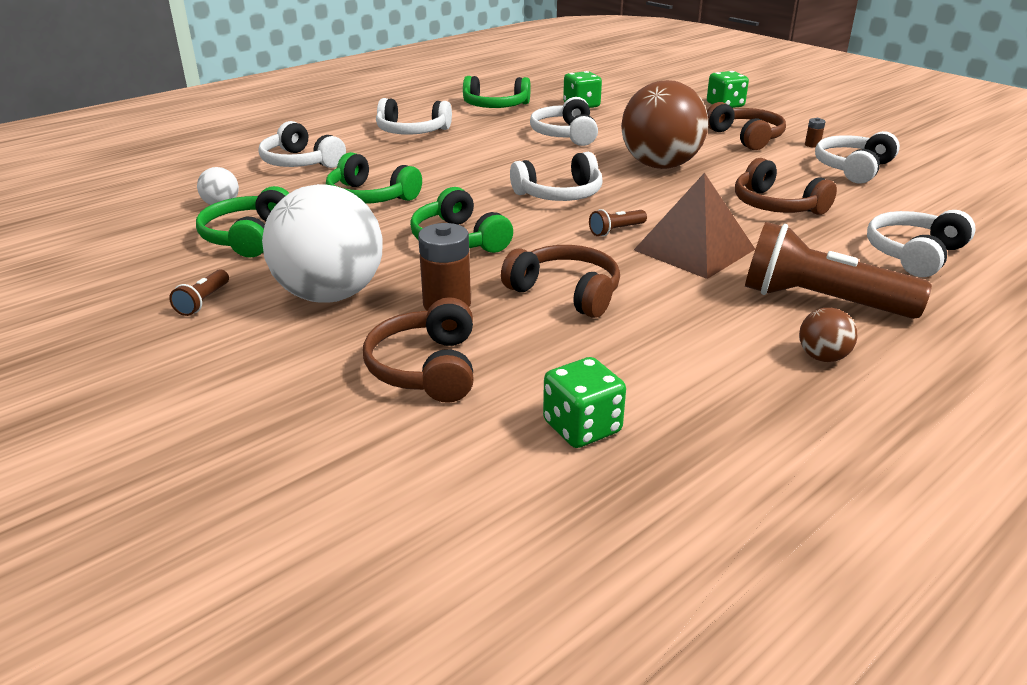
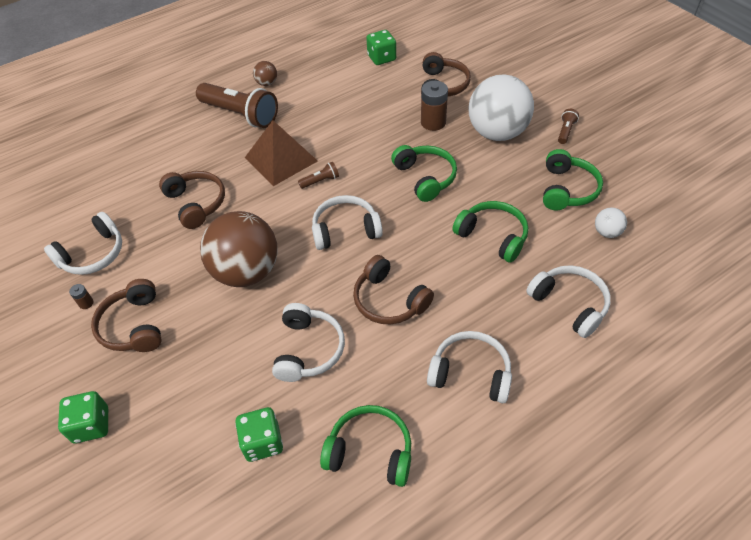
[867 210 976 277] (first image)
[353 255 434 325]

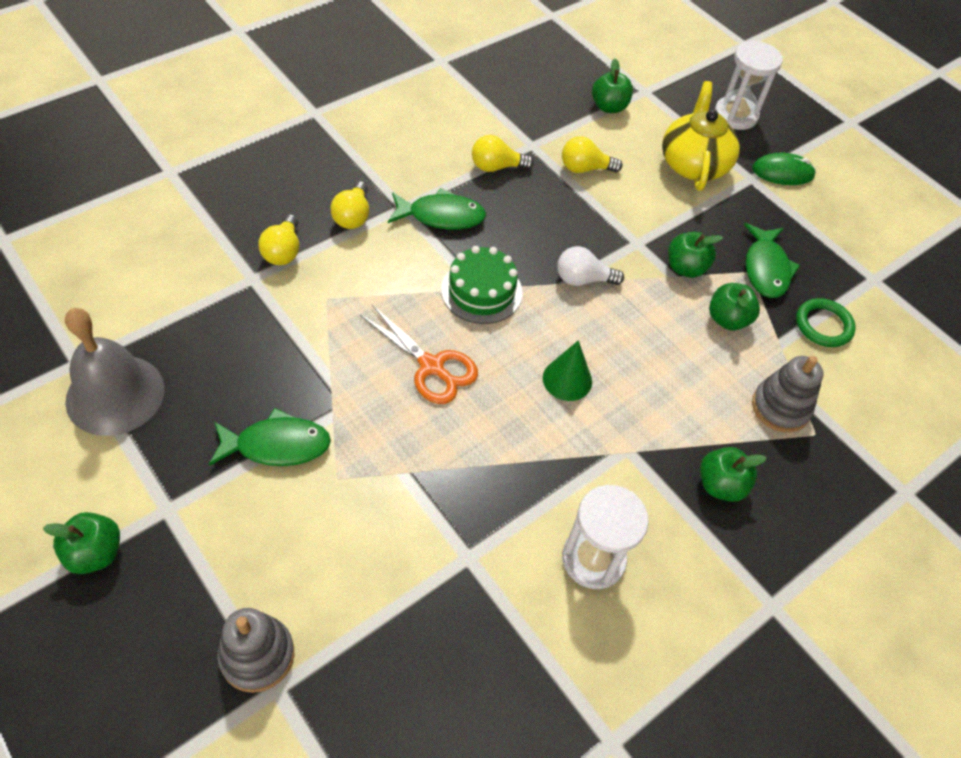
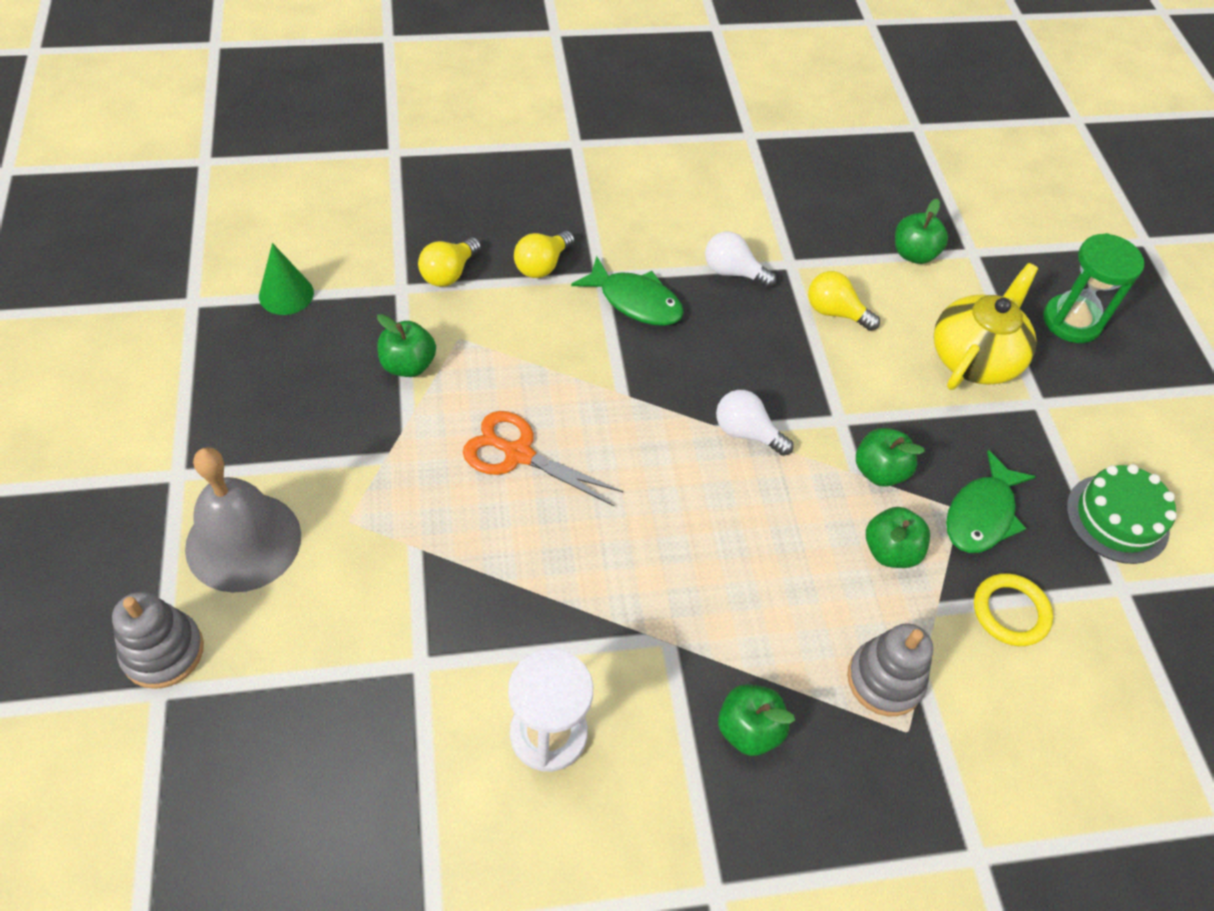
[1043 233 1144 343]
[705 231 777 288]
[752 152 816 185] (first image)
[1066 464 1177 564]
[974 573 1053 646]
[463 411 624 506]
[185 447 301 593]
[259 243 314 315]
[209 408 331 466] (first image)
[377 314 436 377]

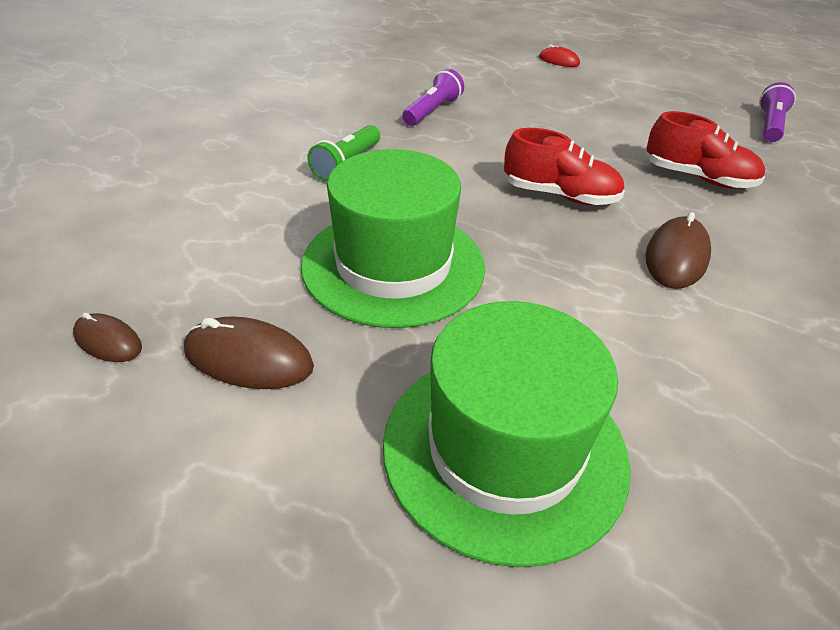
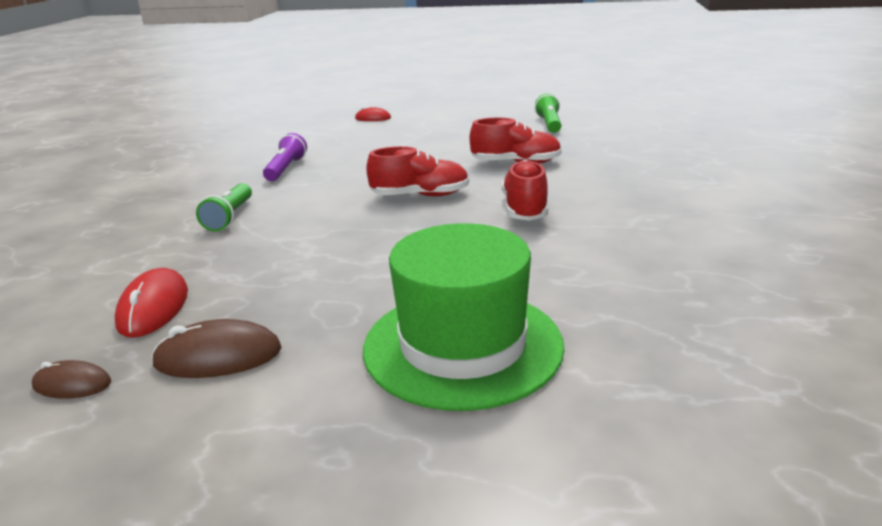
[535 93 561 133]
[301 149 485 328] (first image)
[502 160 548 221]
[115 268 188 338]

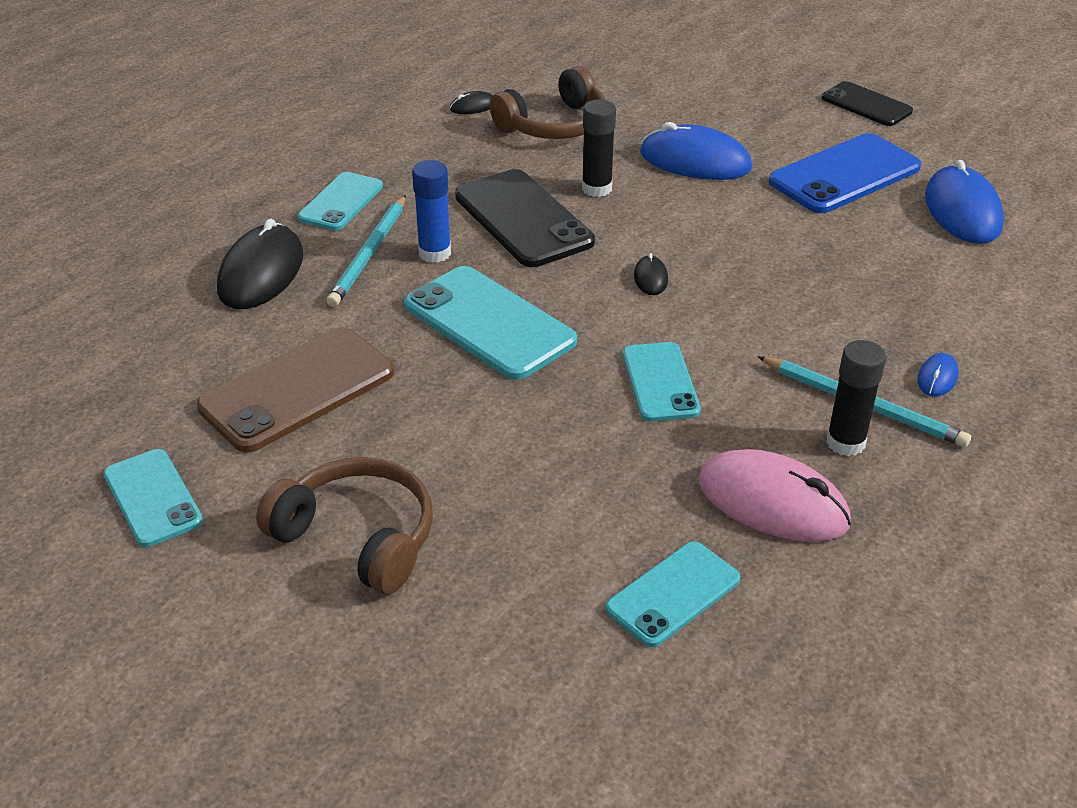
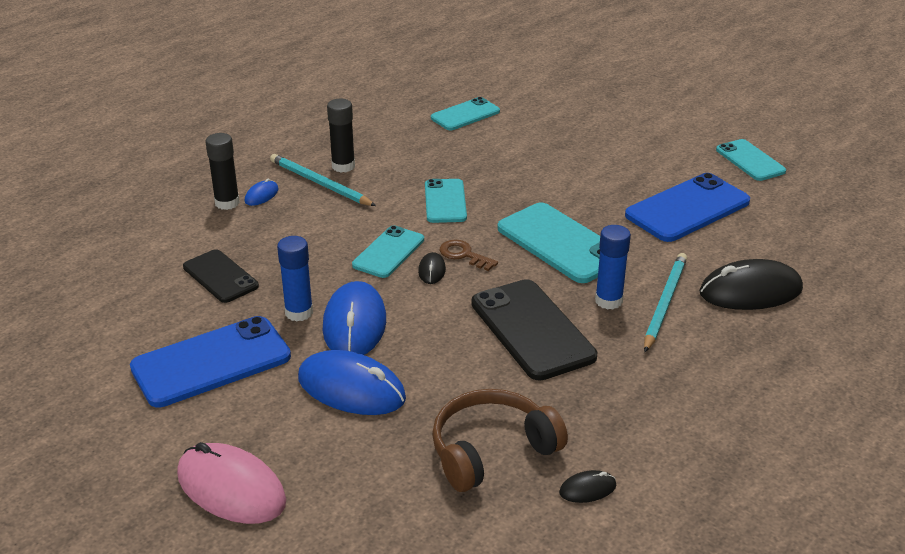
[183 250 259 303]
[206 133 240 210]
[323 281 386 355]
[352 225 424 278]
[699 259 803 310]
[625 173 750 242]
[177 442 286 524]
[256 457 433 594] (first image)
[277 236 313 321]
[440 240 498 271]

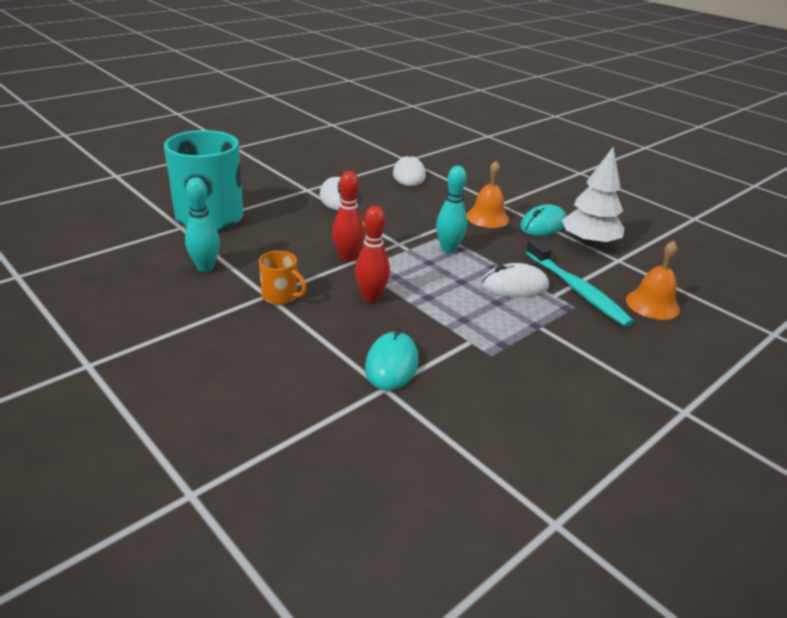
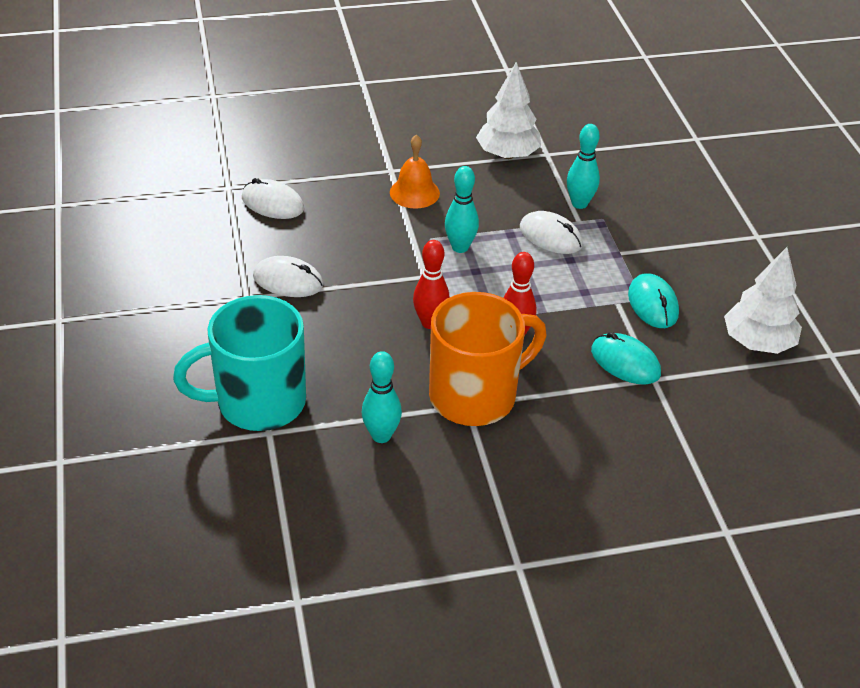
[628 273 679 328]
[567 124 600 209]
[626 241 680 320] (first image)
[429 292 546 426]
[520 211 583 254]
[724 247 802 354]

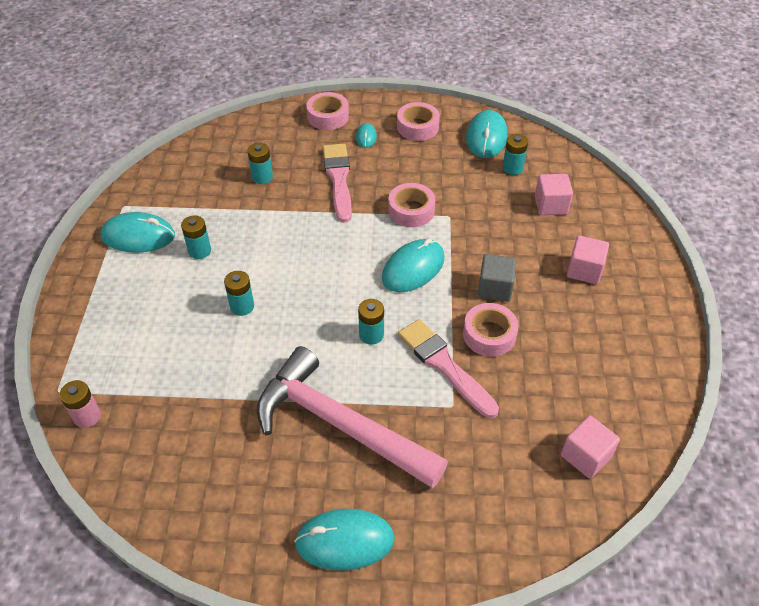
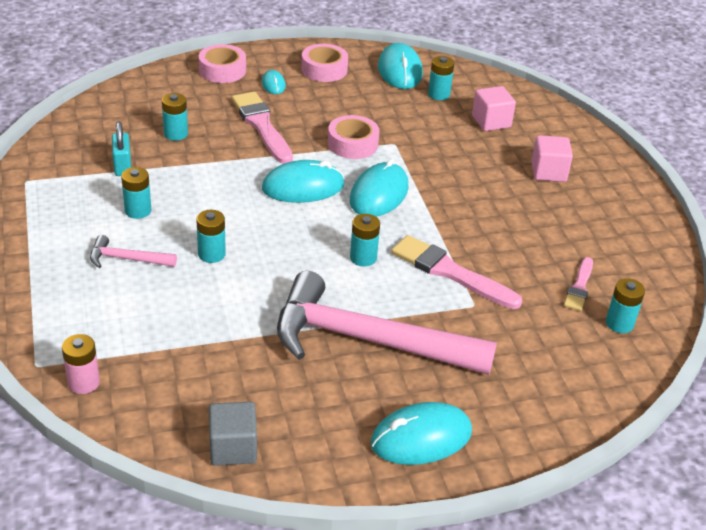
[262 160 345 203]
[209 402 257 466]
[463 303 519 357] (first image)
[606 278 645 333]
[112 121 131 176]
[90 235 177 268]
[564 257 593 311]

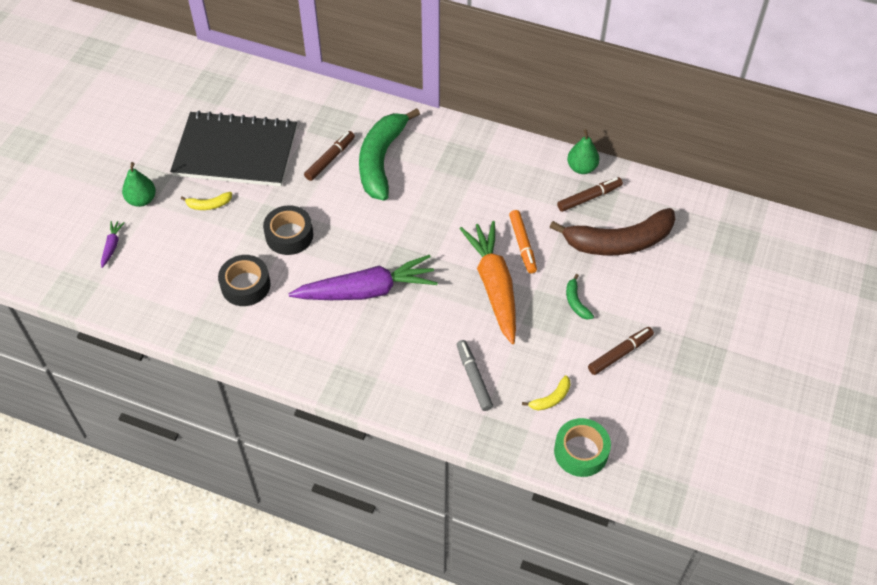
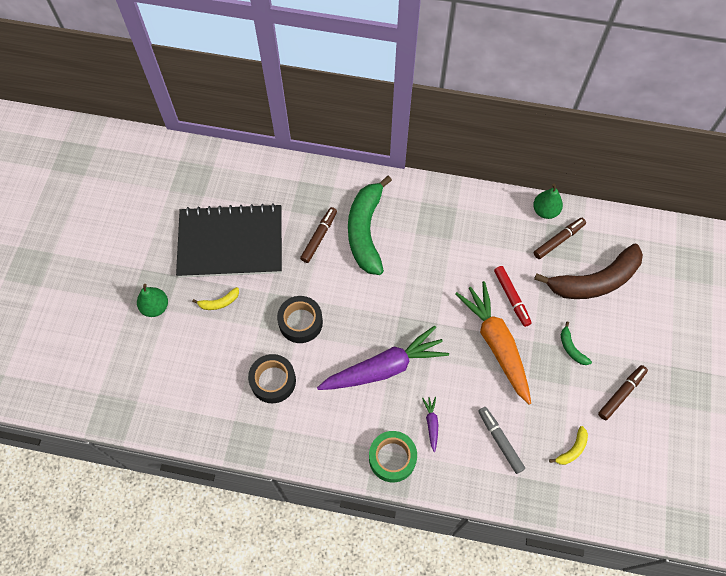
[494 266 532 327]
[422 397 439 452]
[369 431 417 482]

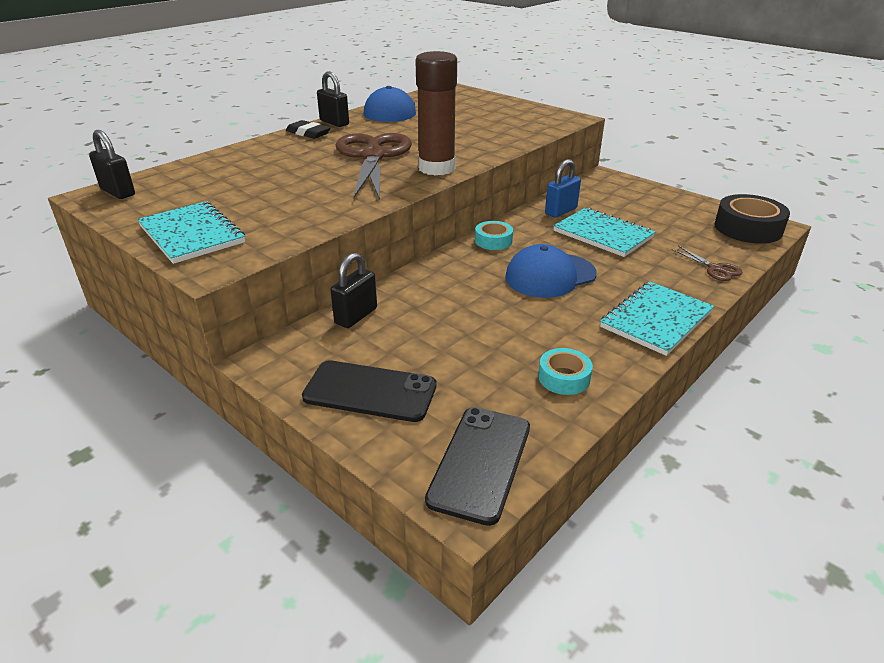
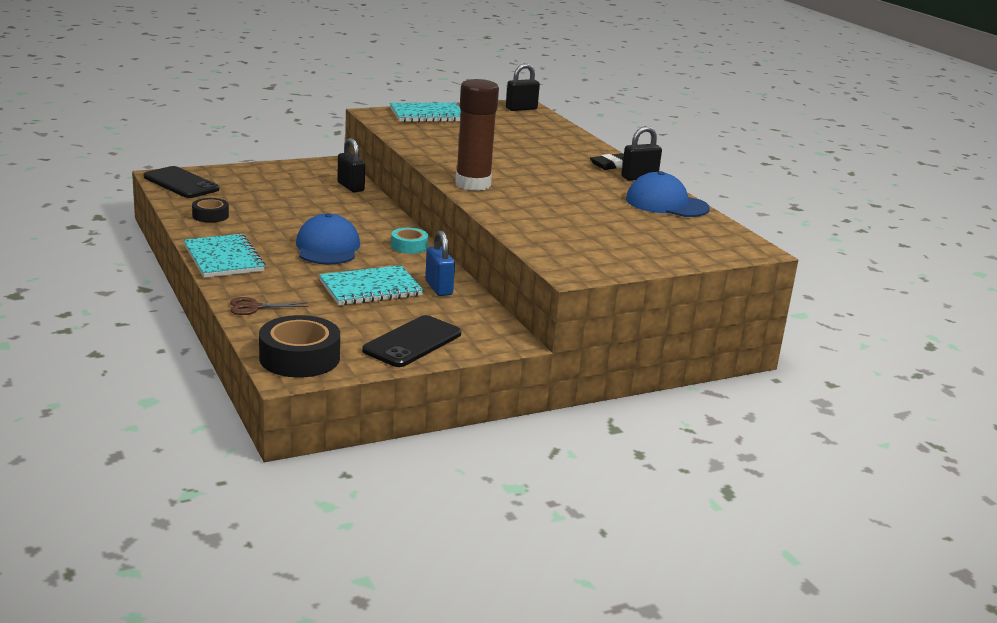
[336 133 412 200] (first image)
[192 198 229 223]
[362 315 462 367]

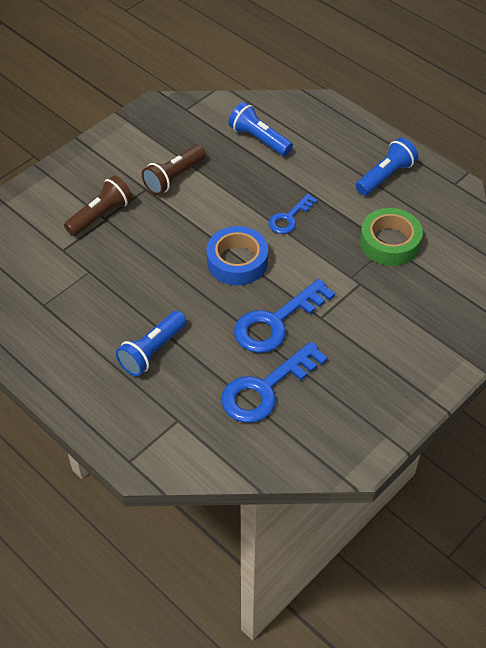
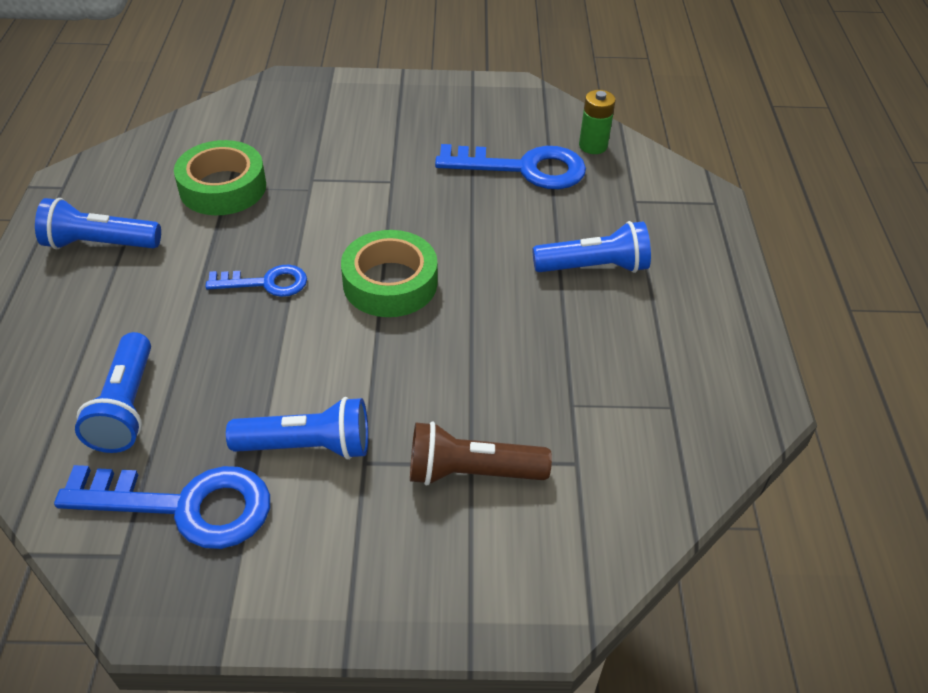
[226 397 368 460]
[341 230 437 317]
[54 465 270 549]
[579 90 616 154]

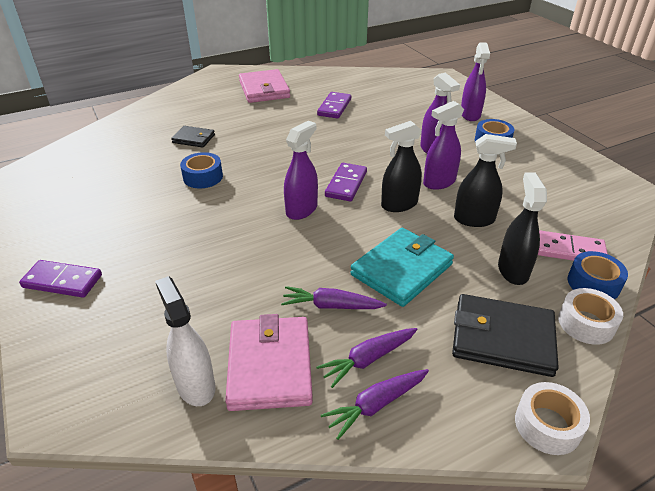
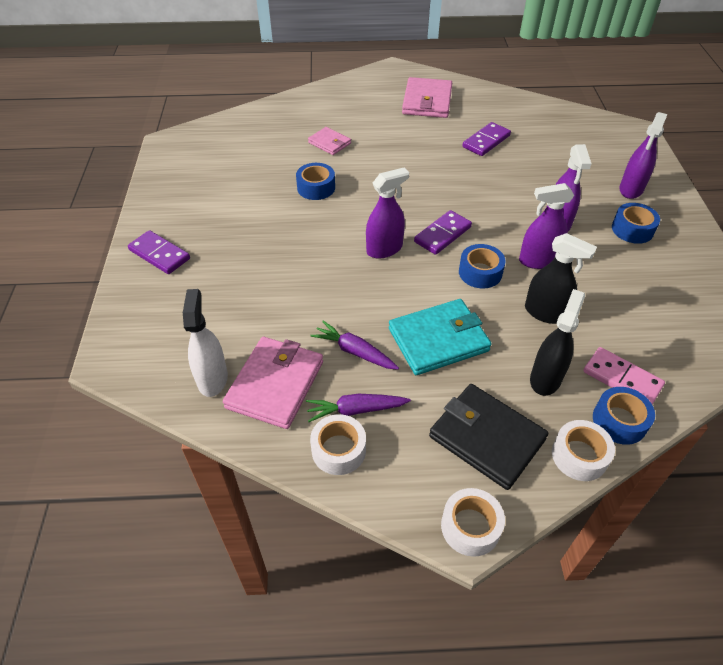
[459 244 506 289]
[308 127 351 155]
[310 414 366 475]

